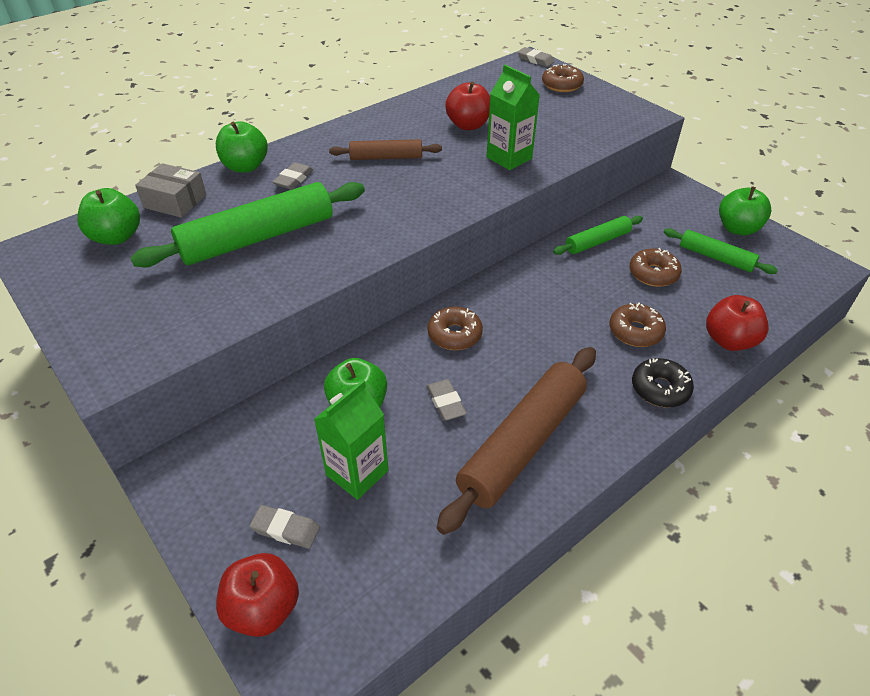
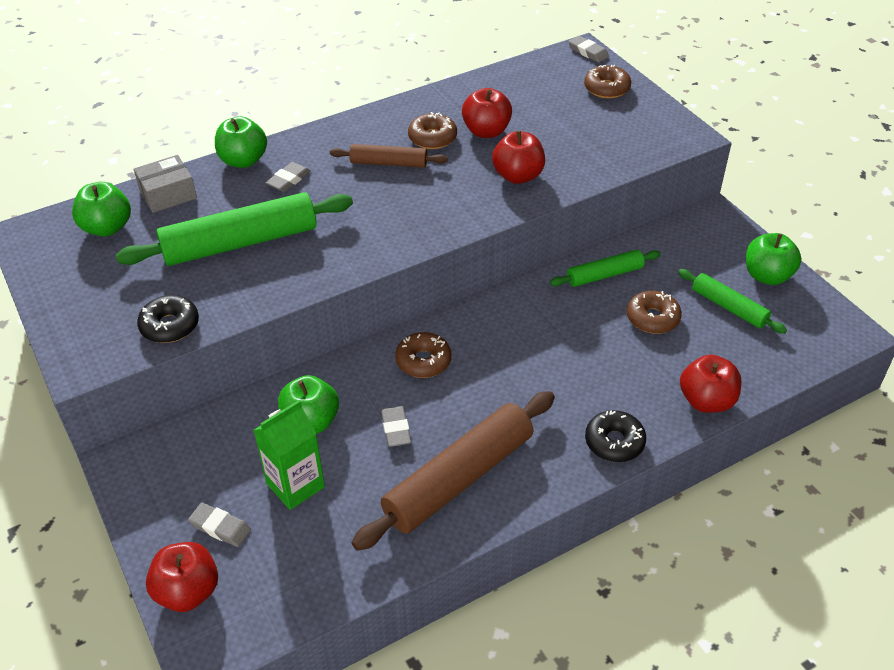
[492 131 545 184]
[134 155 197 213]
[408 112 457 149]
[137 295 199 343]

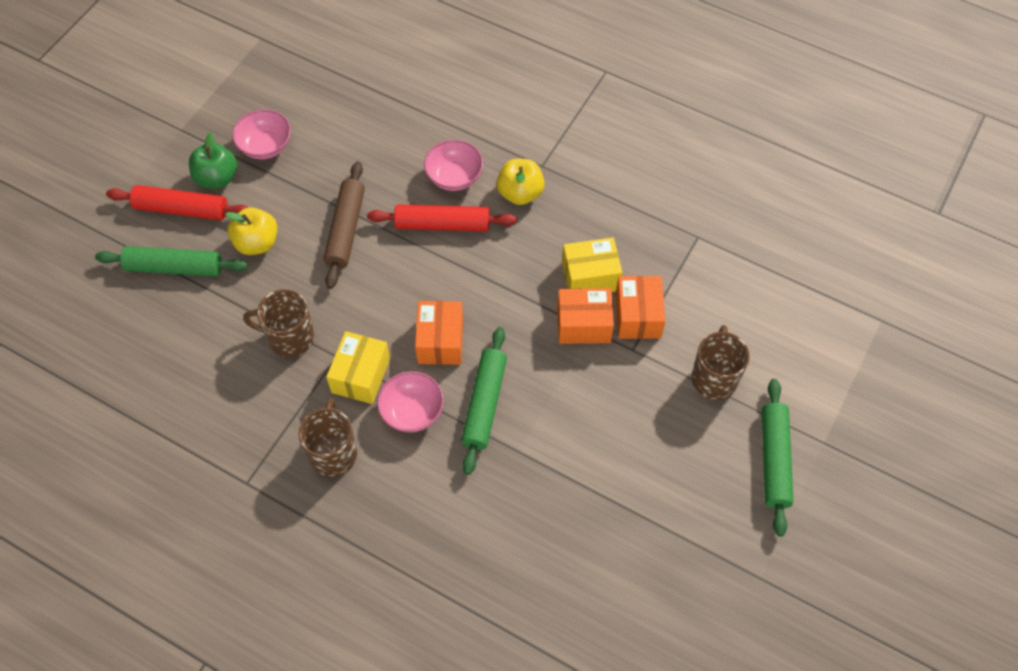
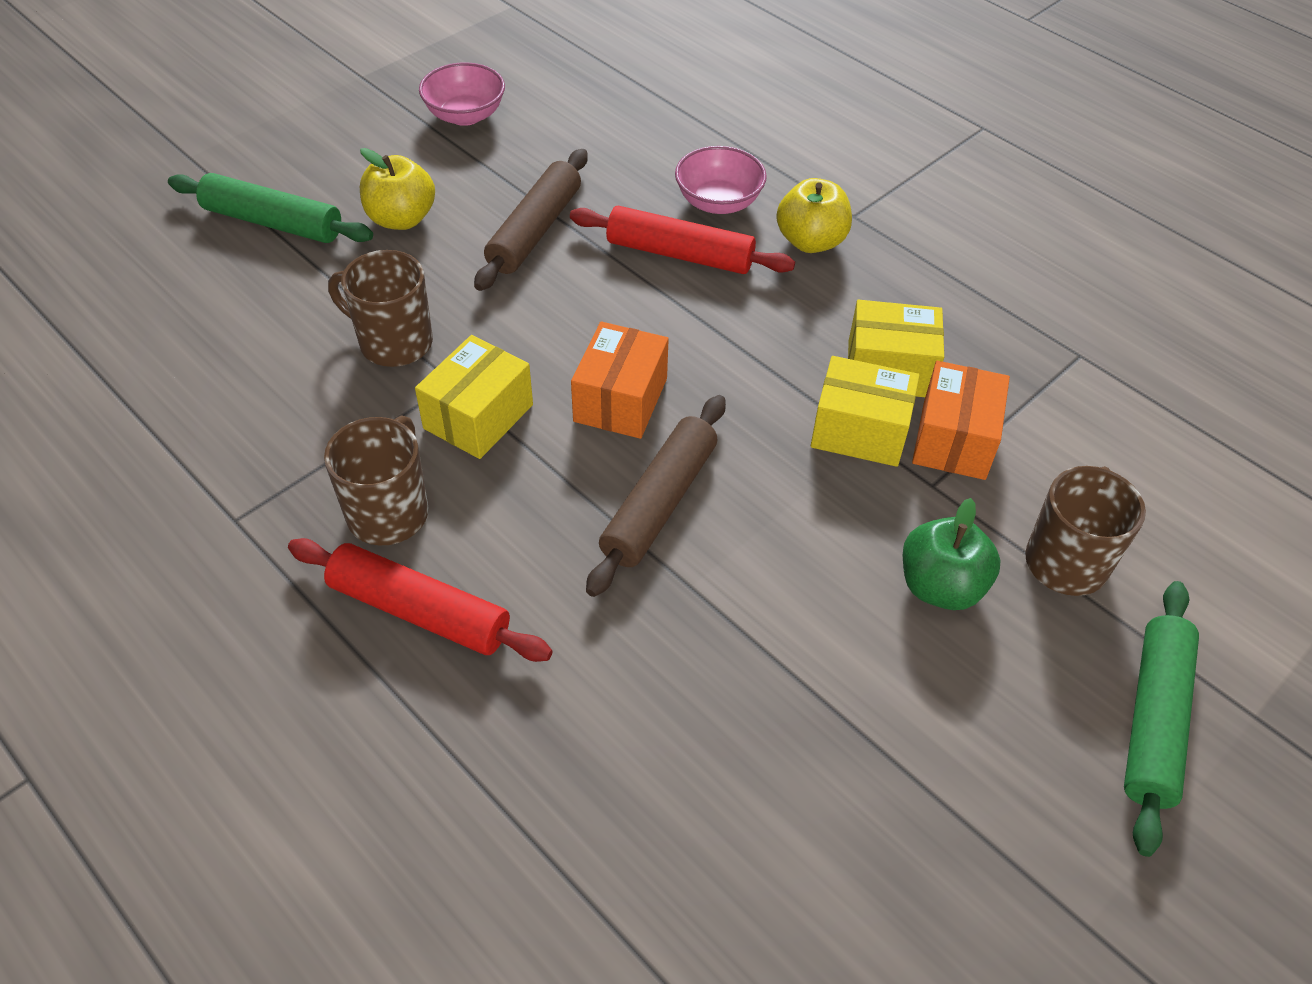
[903 498 1001 610]
[288 538 553 662]
[811 356 920 467]
[586 395 726 597]
[377 371 444 433] (first image)

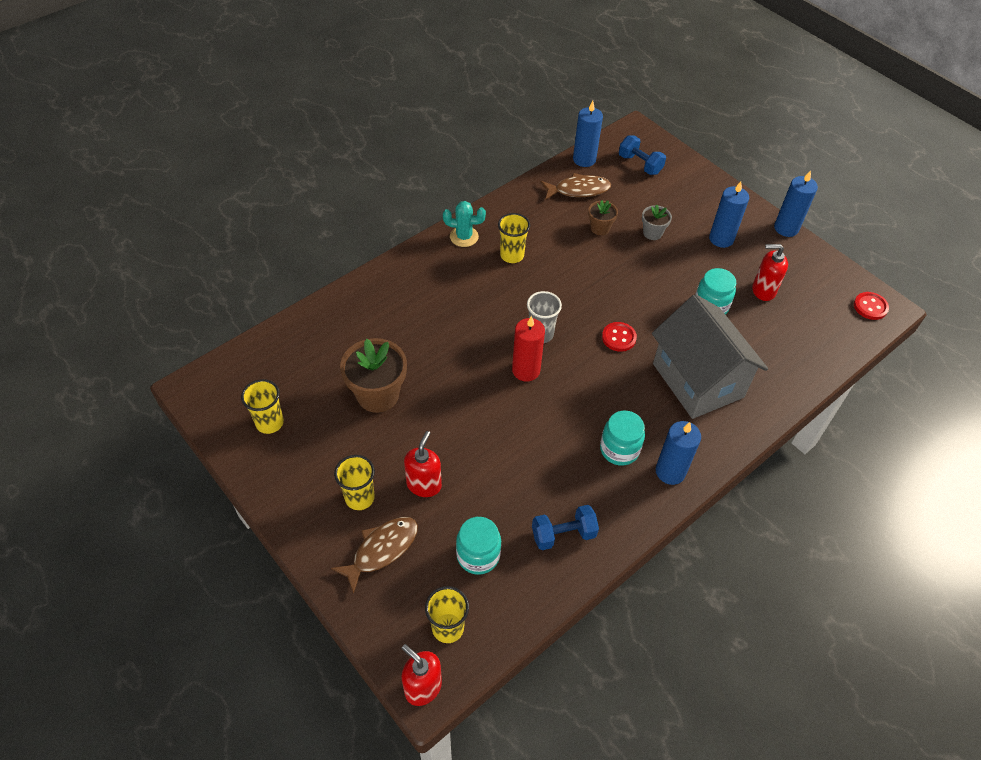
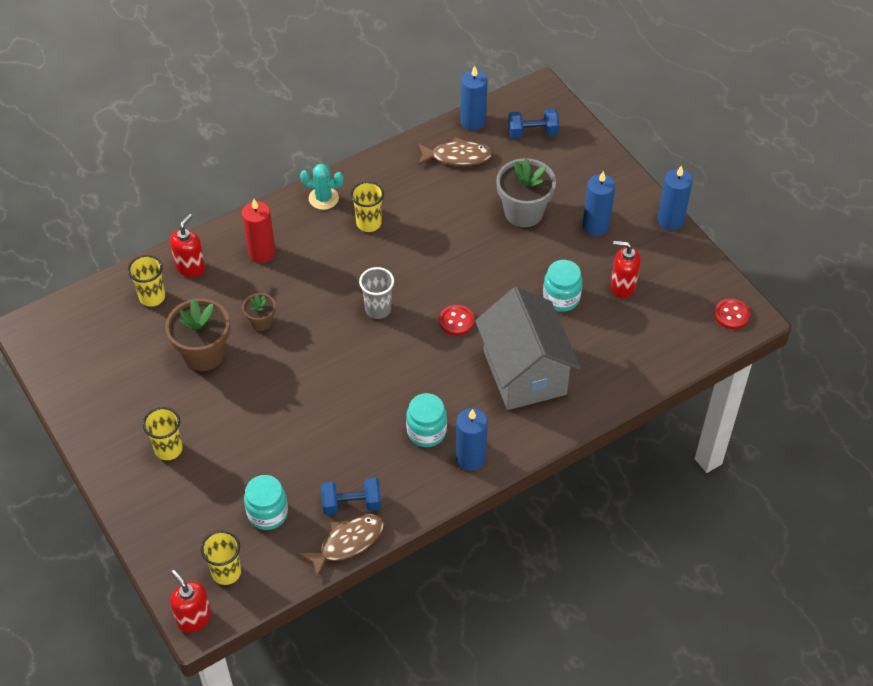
[508 109 559 139]
[242 293 276 331]
[496 158 556 227]
[242 199 276 263]
[128 255 165 307]
[170 214 205 277]
[299 514 384 578]

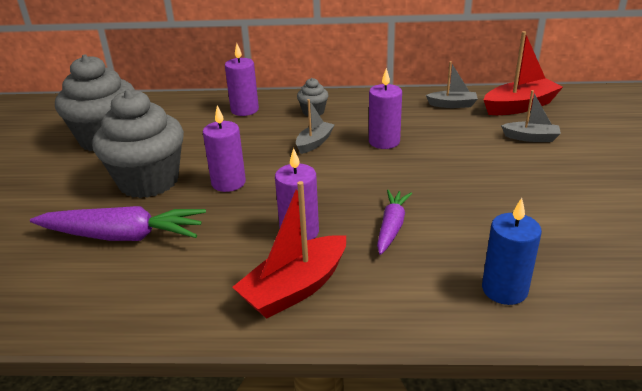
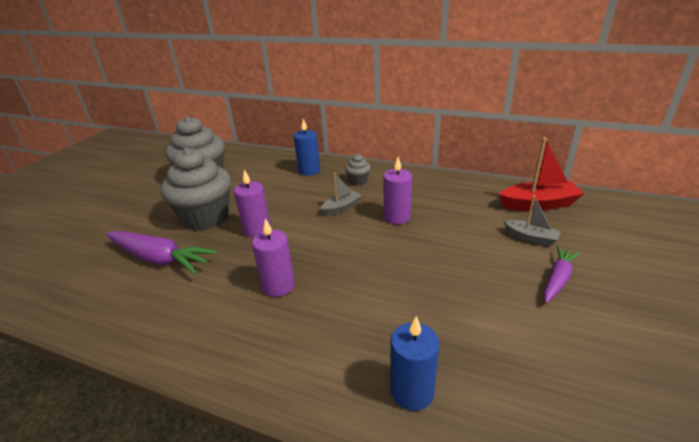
[294 119 320 176]
[426 61 478 108] (first image)
[232 181 346 319] (first image)
[544 246 581 303]

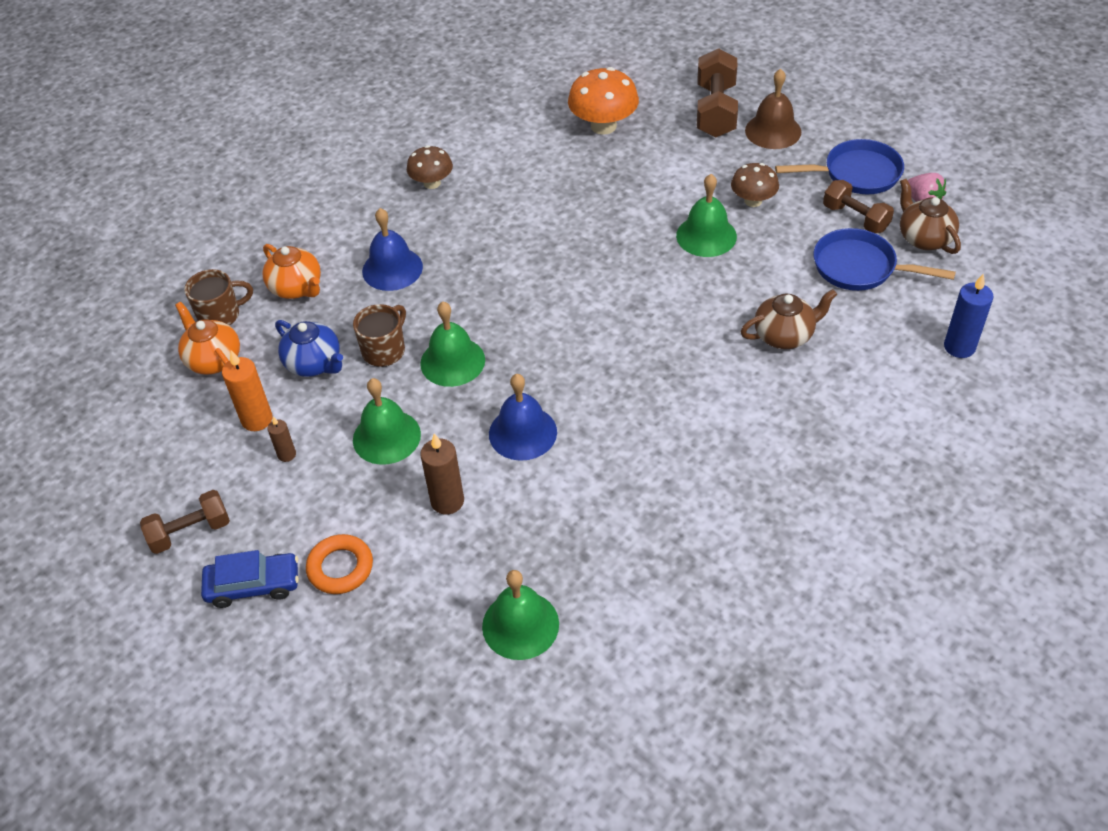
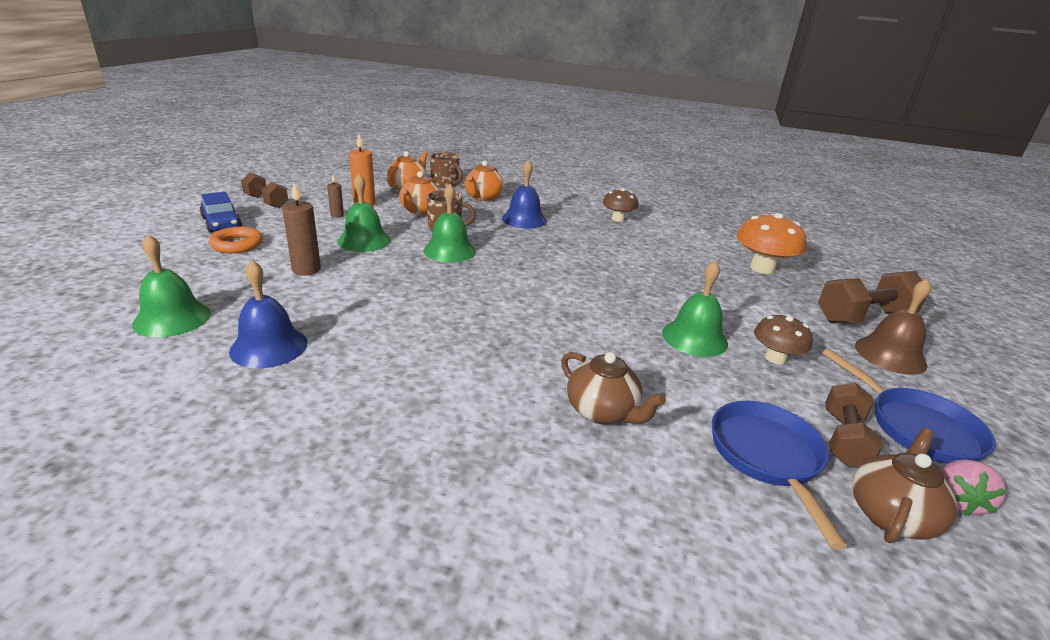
[944 273 993 358] (first image)
[399 171 440 215]
[229 260 307 368]

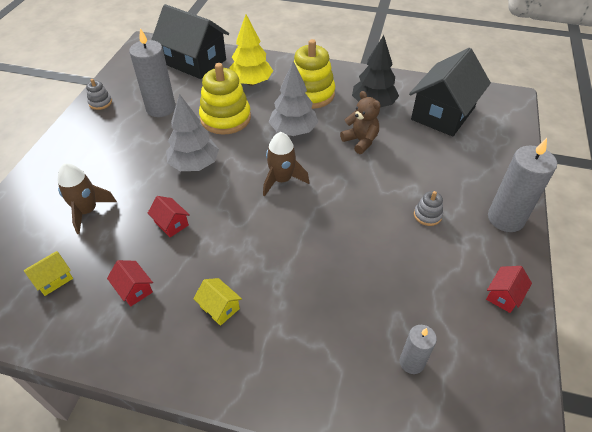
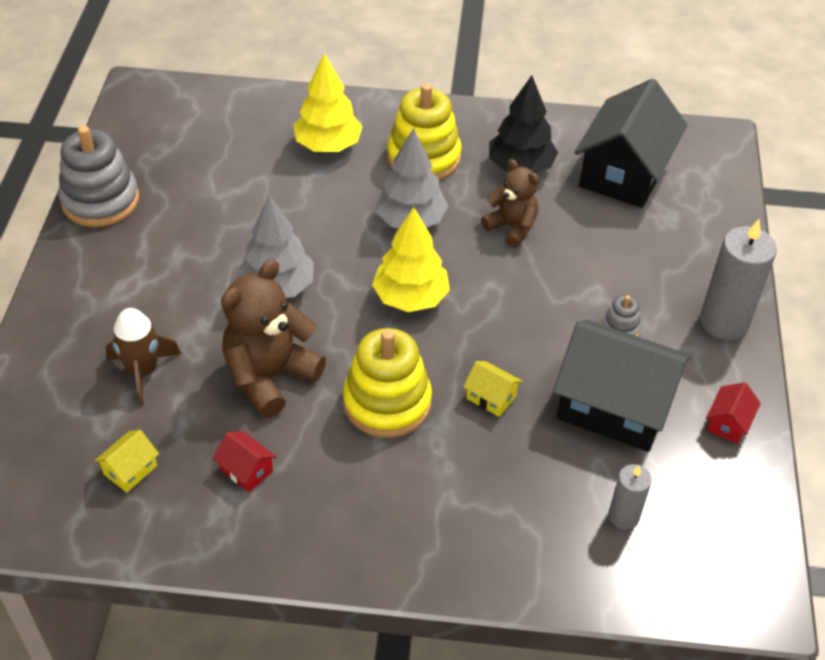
[553 320 691 452]
[129 28 176 117] (first image)
[343 328 432 438]
[58 126 139 227]
[372 207 450 312]
[221 259 326 418]
[463 361 523 417]

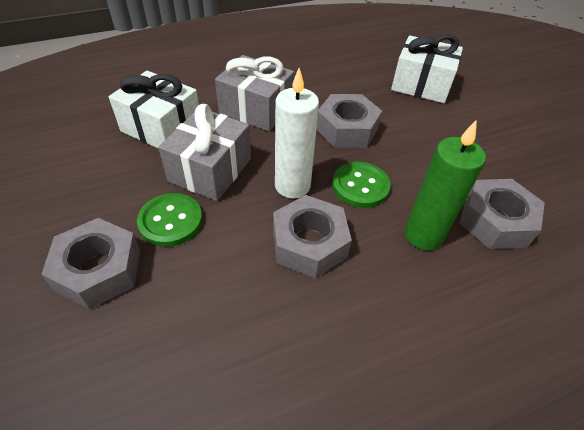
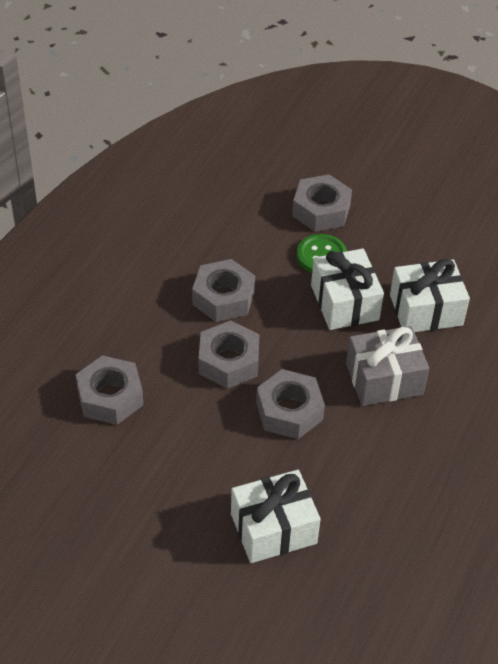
[275 68 319 199] (first image)
[311 249 384 330]
[405 120 486 250] (first image)
[199 320 259 389]

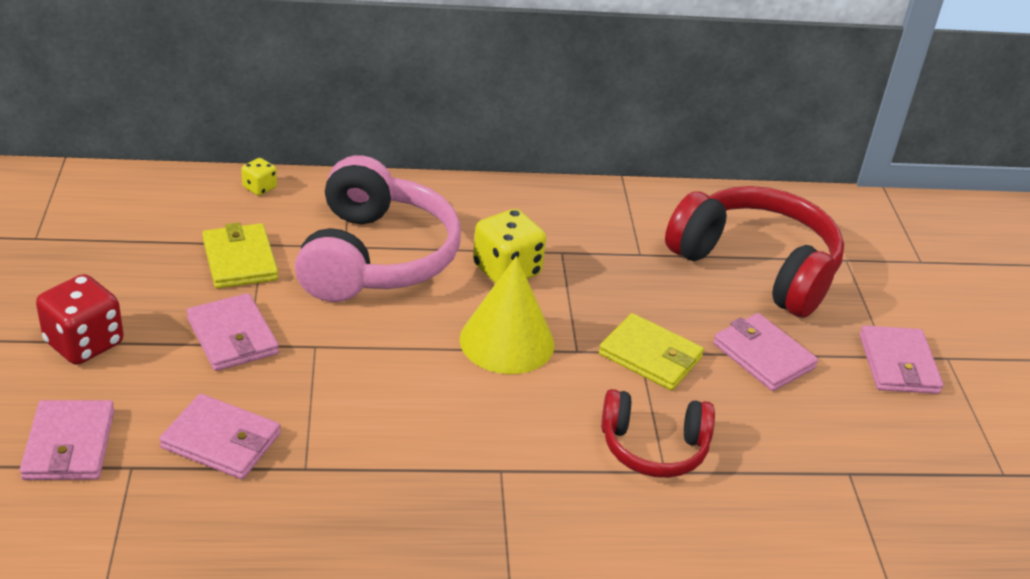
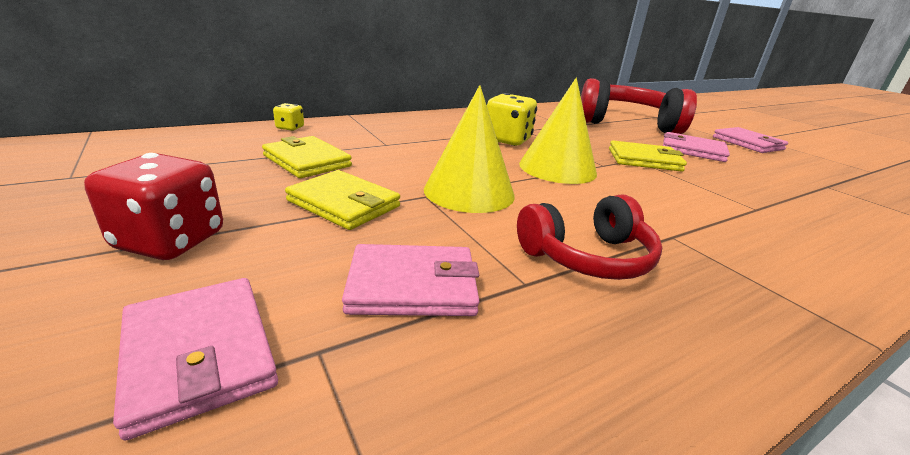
[295 155 461 302] (first image)
[285 170 400 230]
[517 195 662 280]
[424 85 515 213]

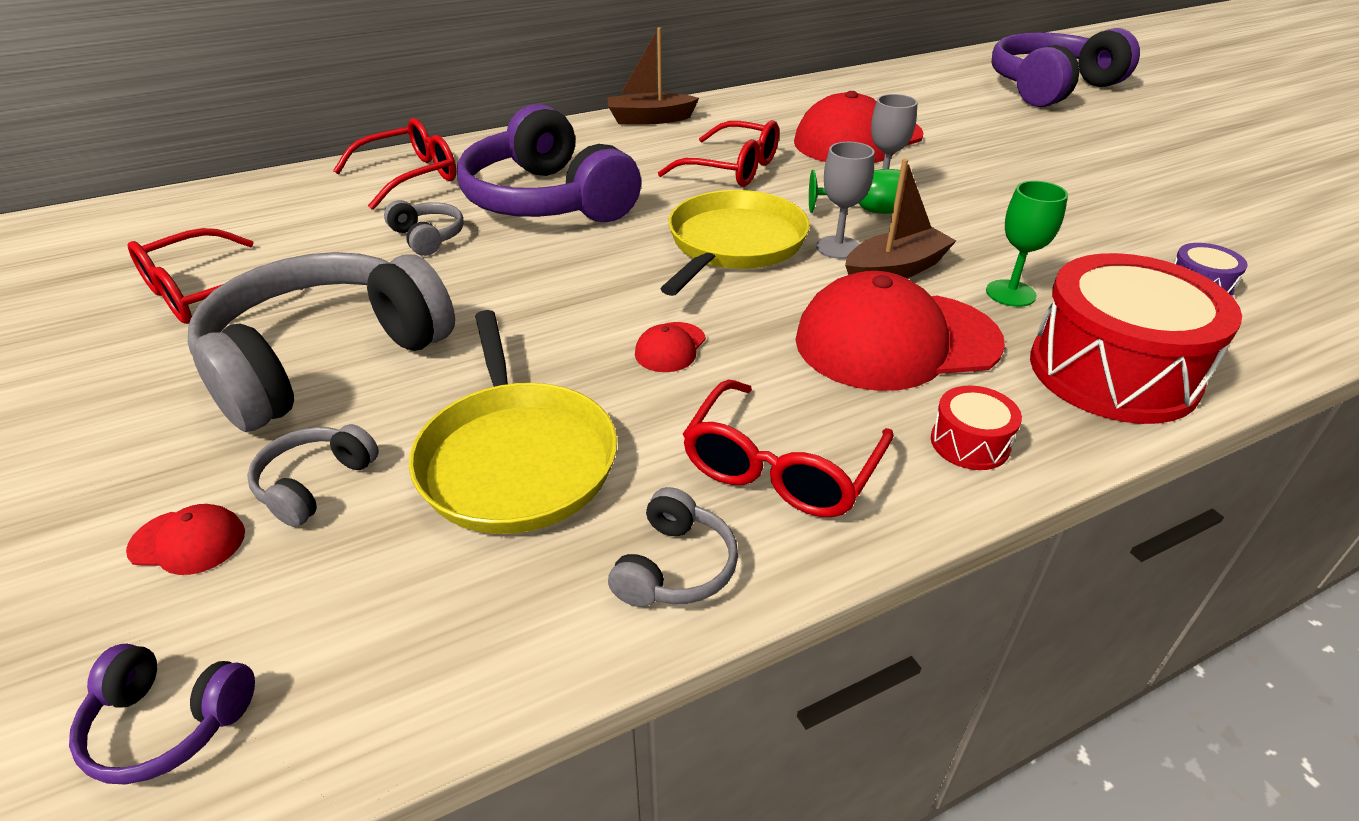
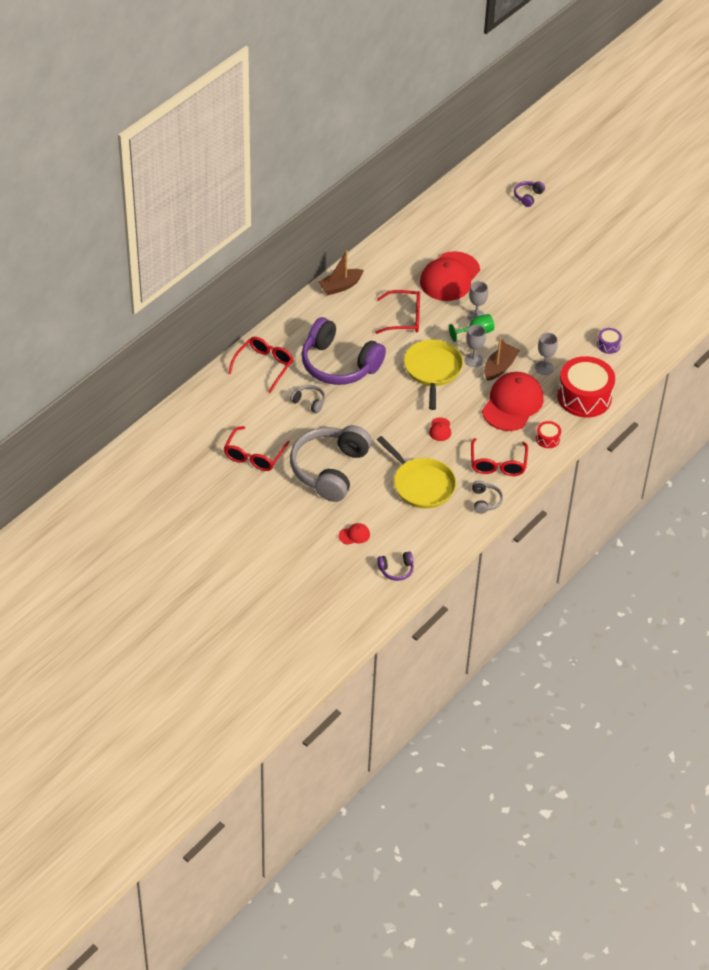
[514 181 545 207]
[535 333 558 375]
[482 372 544 431]
[247 424 379 527] (first image)

